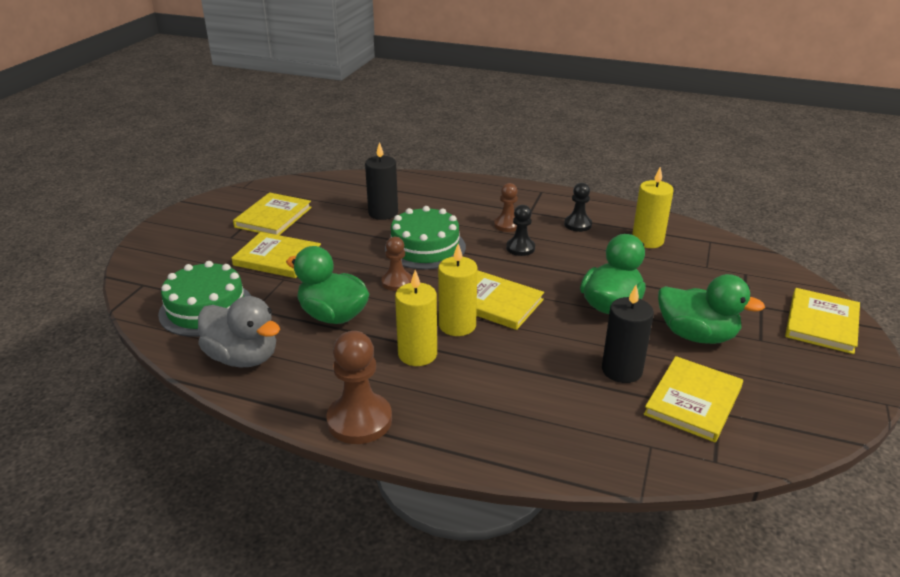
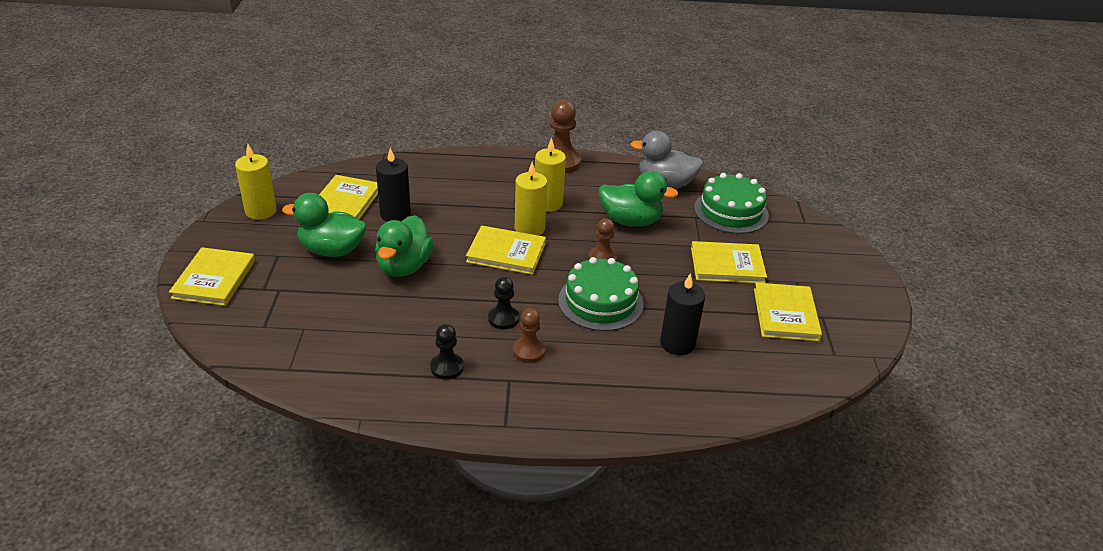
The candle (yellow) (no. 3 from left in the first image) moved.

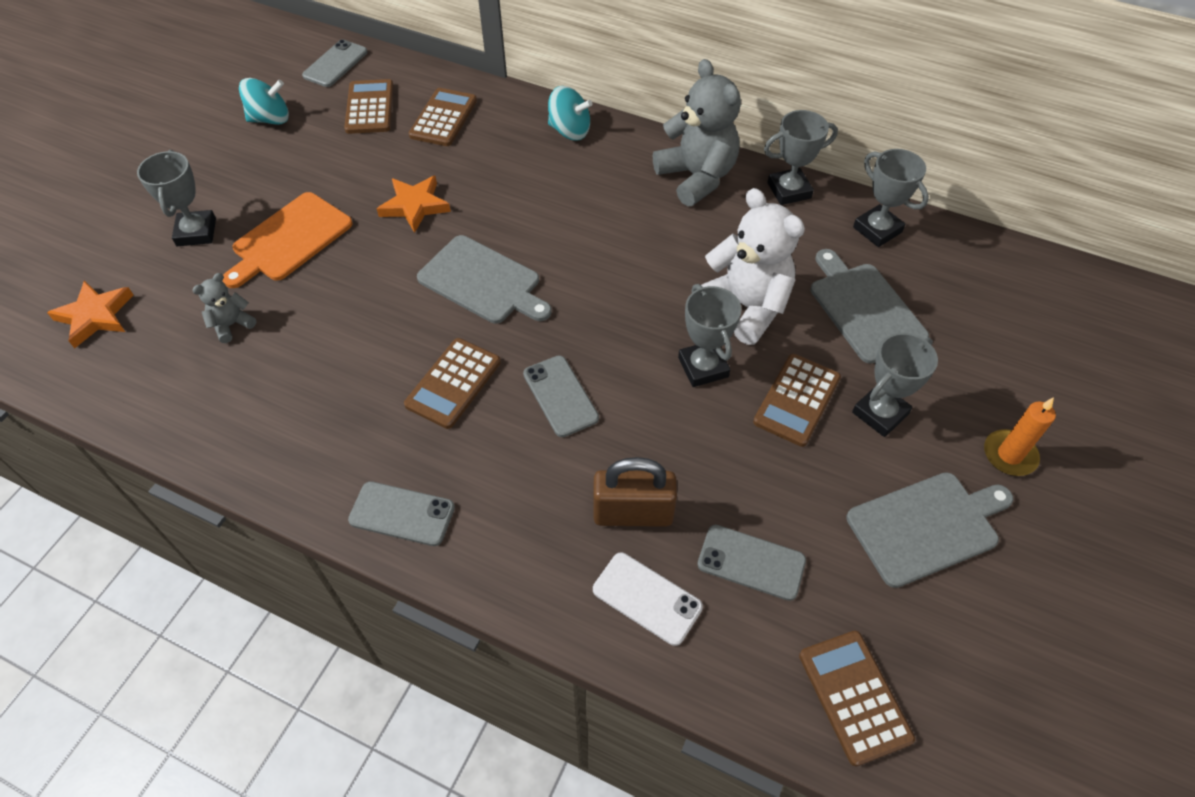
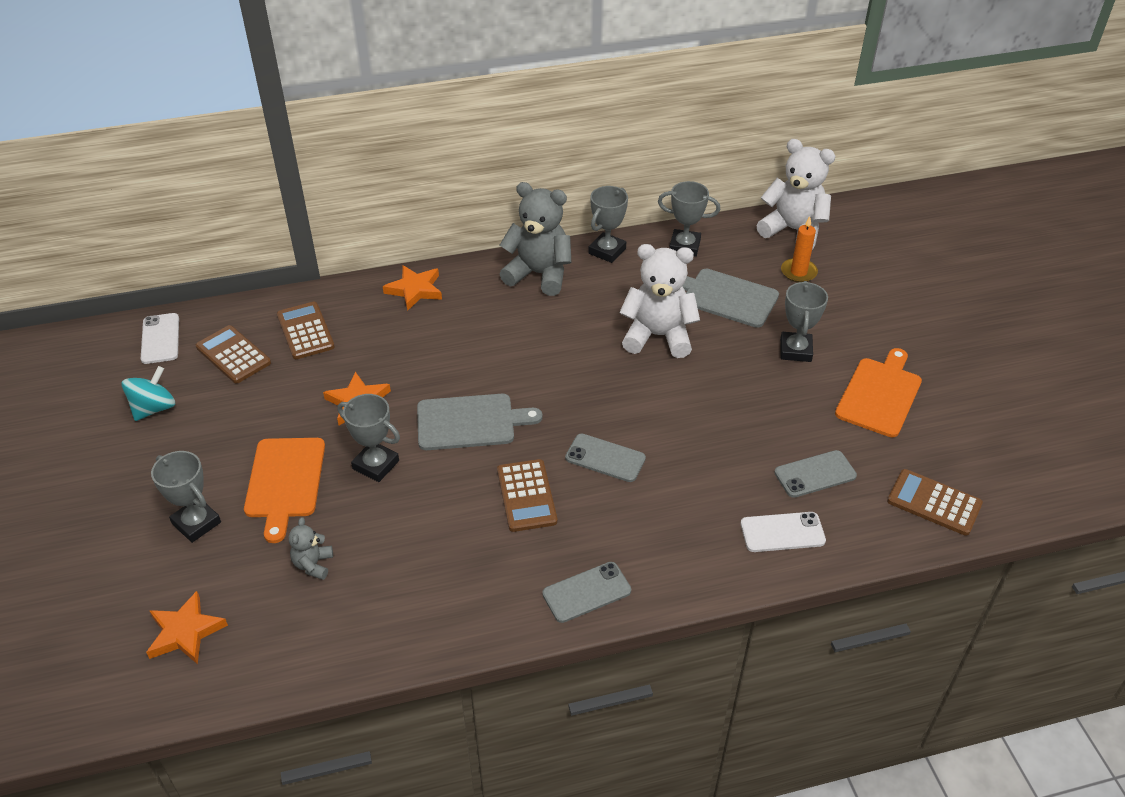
The padlock (brown) disappeared.
The calculator (brown) (no. 4 from left) disappeared.
The teddy bear (white) (no. 2 from left) appeared.
The trophy (grey) (no. 2 from left) moved.
The candle (orange) moved.
The spinning top (turquoise) (no. 2 from left) was replaced by the star (orange) (no. 3 from left).
The phone (grey) (no. 1 from left) became the phone (white) (no. 1 from left).
The cutting board (grey) (no. 3 from left) became the cutting board (orange) (no. 2 from left).

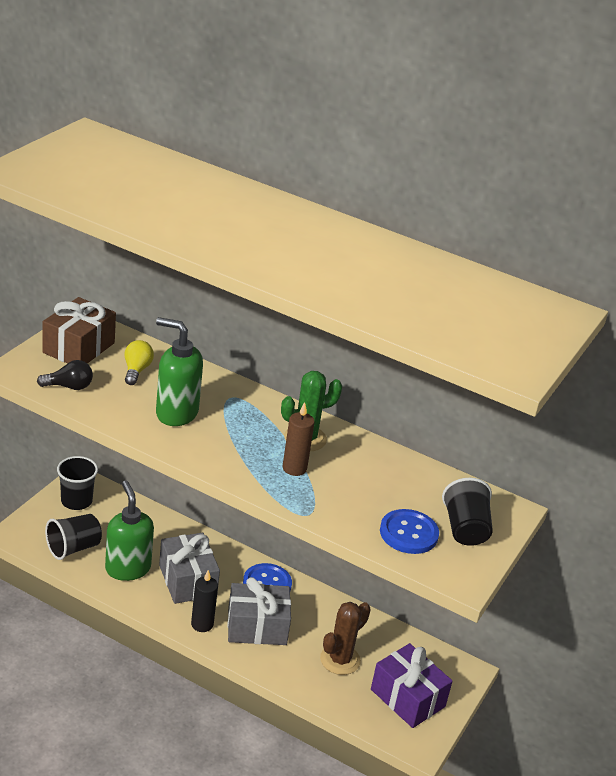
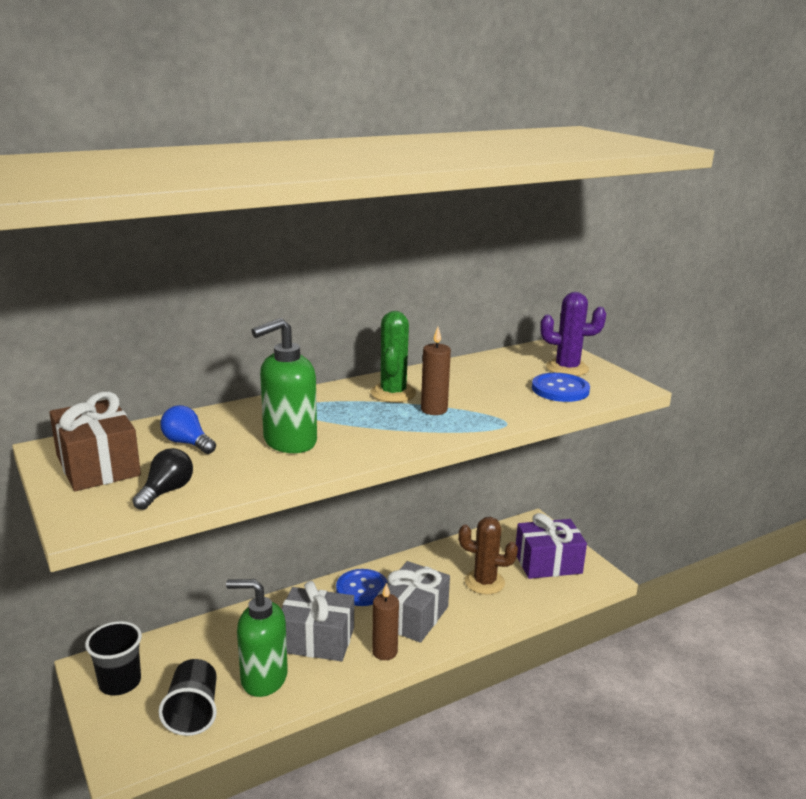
The cup (black) (no. 3 from left) was replaced by the cactus (purple).
The light bulb (yellow) became the light bulb (blue).
The candle (black) became the candle (brown) (no. 1 from left).
The cactus (brown) turned 60 degrees counterclockwise.

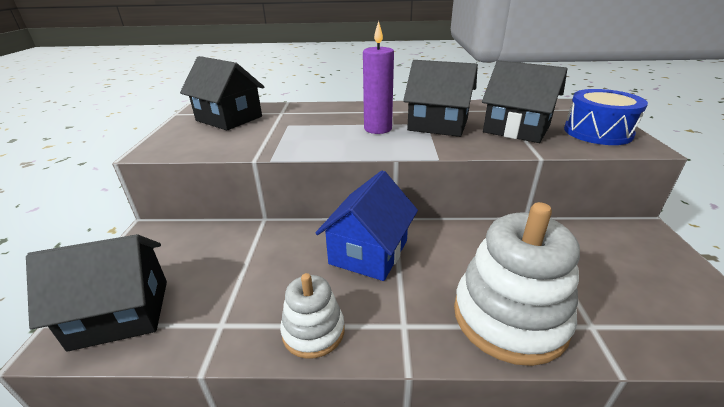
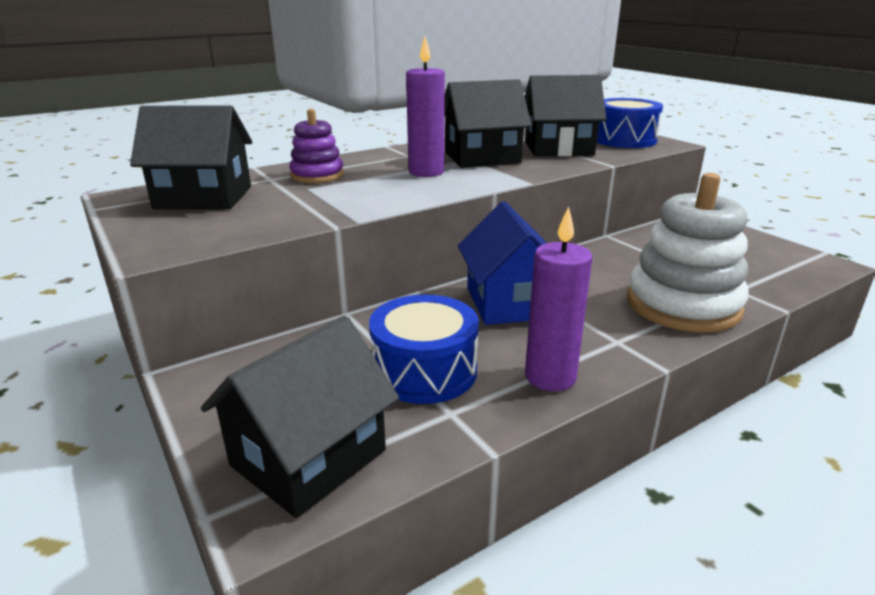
The stacking toy (purple) appeared.
The drum (blue) (no. 1 from left) appeared.
The stacking toy (white) (no. 1 from left) was replaced by the candle (purple) (no. 2 from left).

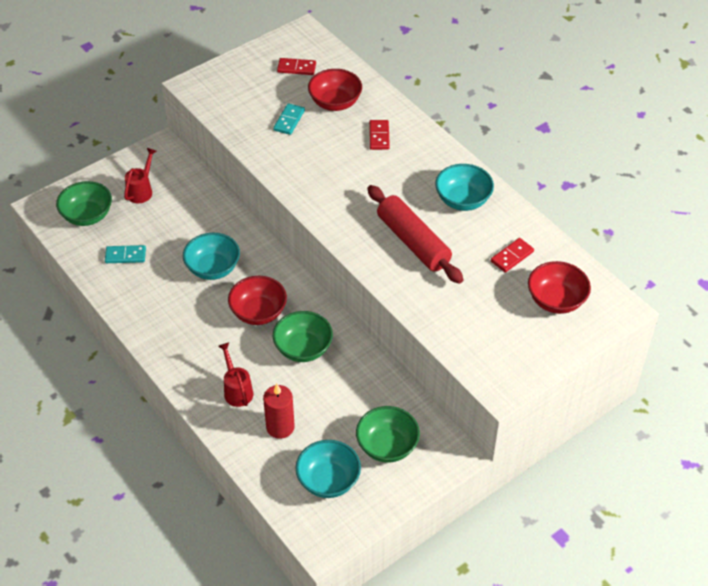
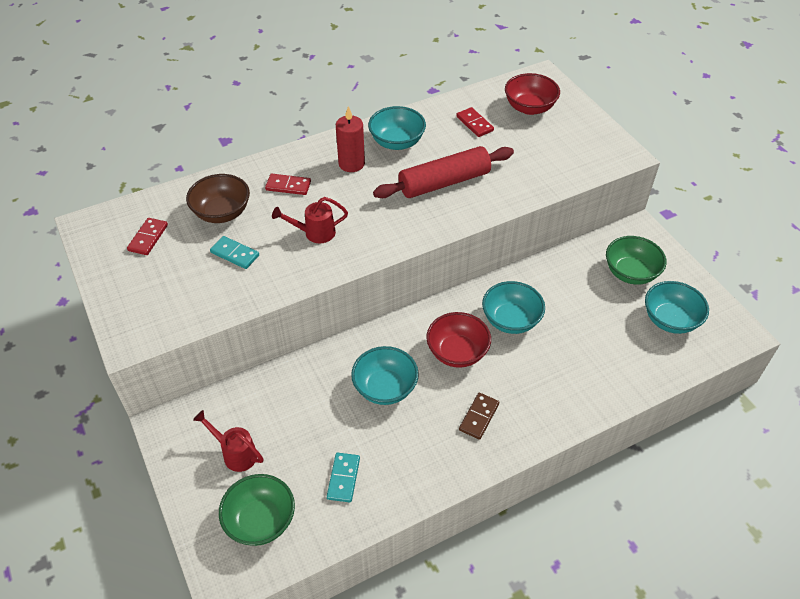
The domino (brown) appeared.
The watering can (red) (no. 2 from left) moved.
The candle (red) moved.
The bowl (green) (no. 2 from left) became the bowl (turquoise) (no. 3 from left).
The bowl (red) (no. 2 from left) became the bowl (brown).

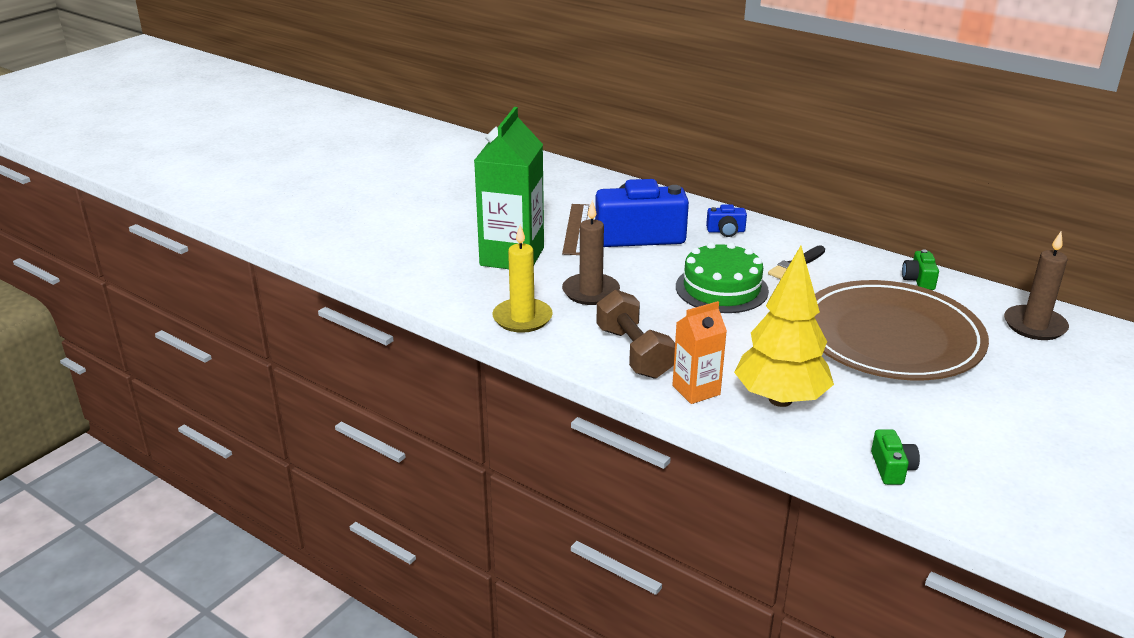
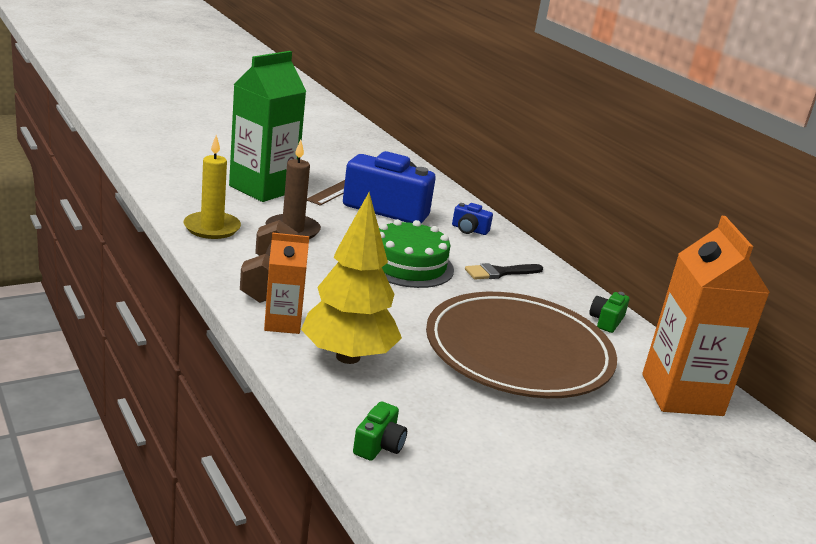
The candle (brown) (no. 2 from left) was replaced by the carton (orange) (no. 2 from left).

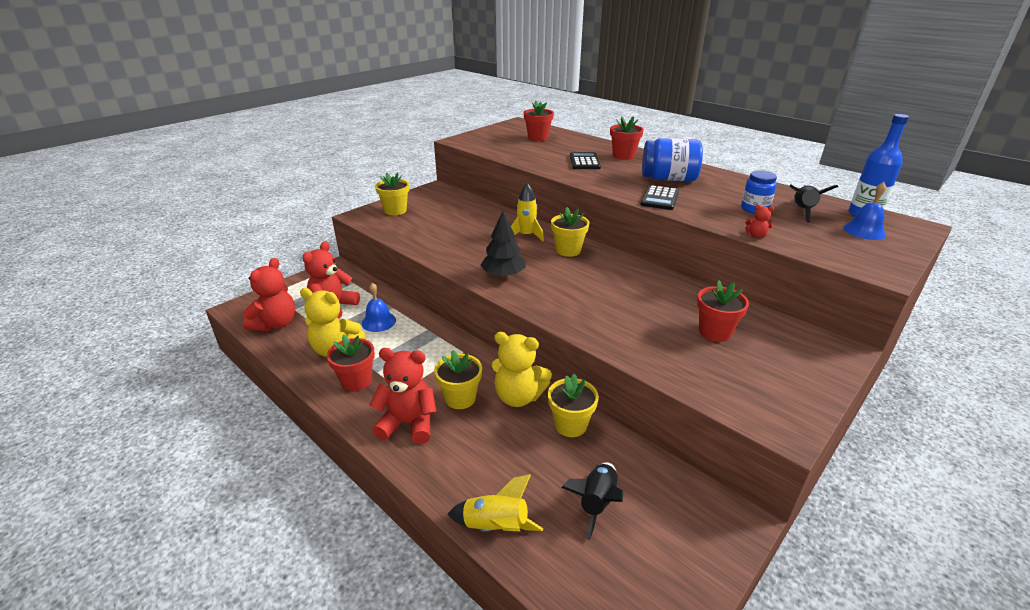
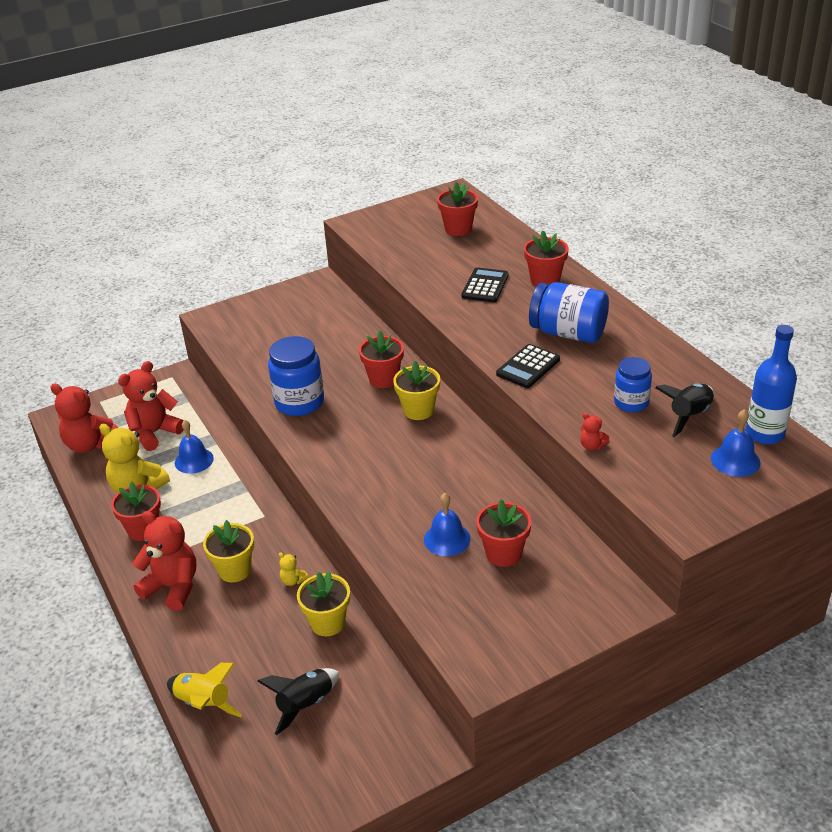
The flower pot (yellow) (no. 1 from left) disappeared.
The tree (black) disappeared.
The jar (blue) (no. 1 from left) appeared.
The bell (blue) (no. 2 from left) appeared.
The rocket (yellow) (no. 2 from left) was replaced by the flower pot (red) (no. 2 from left).
The teddy bear (red) (no. 1 from left) turned 75 degrees clockwise.
The teddy bear (yellow) (no. 2 from left) changed to 0.43 times the size.

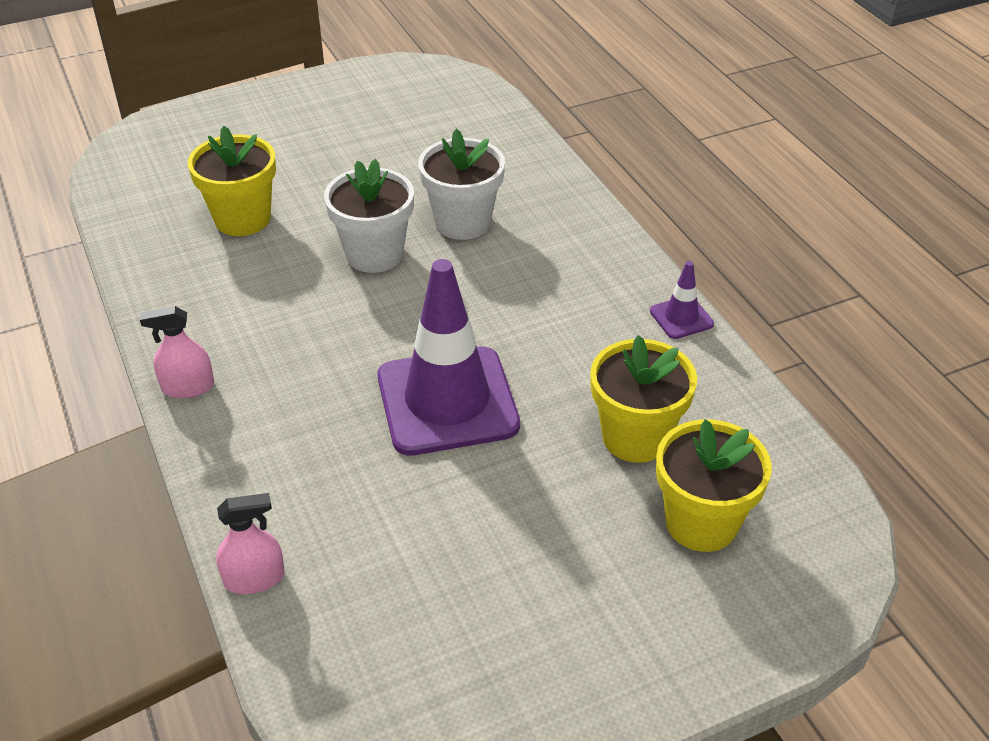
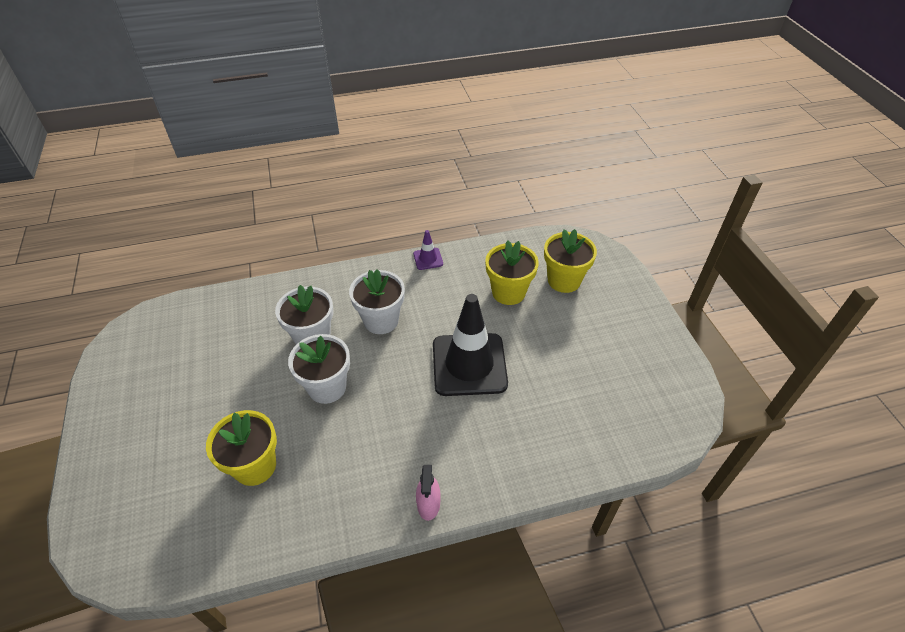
The spray bottle (pink) (no. 2 from left) disappeared.
The flower pot (white) (no. 3 from left) appeared.
The traffic cone (purple) (no. 1 from left) became the traffic cone (black).

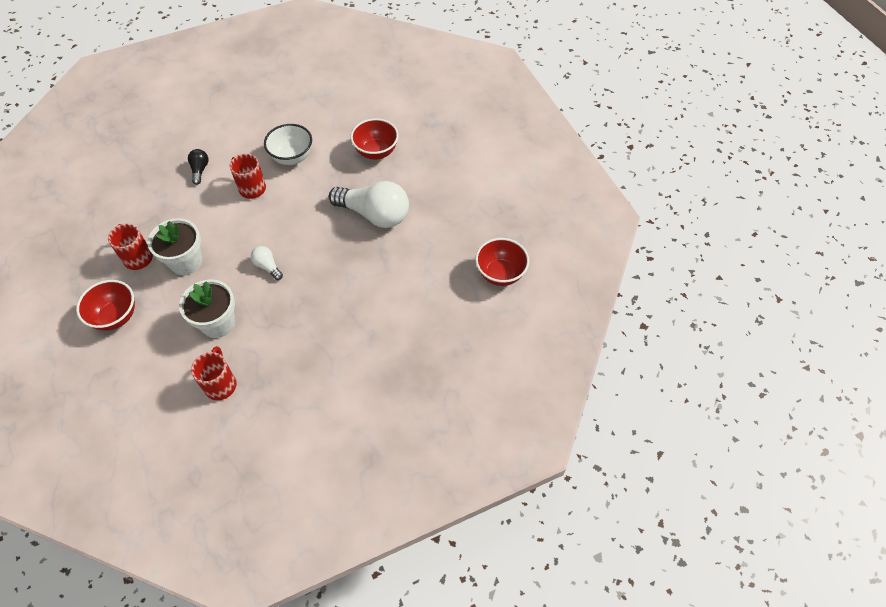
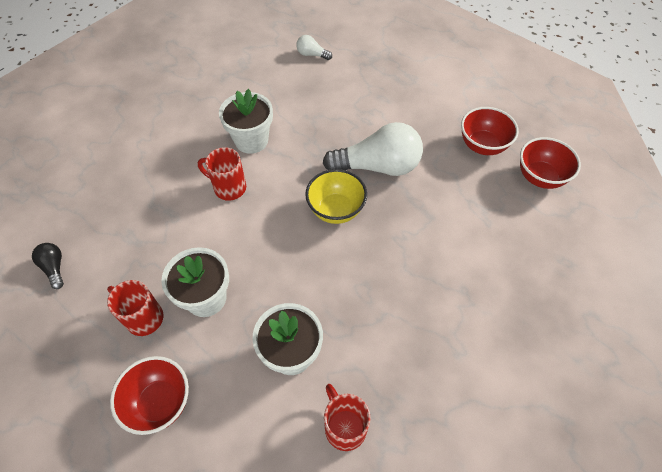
The bowl (yellow) appeared.
The light bulb (black) moved.
The light bulb (white) (no. 1 from left) moved.
The bowl (red) (no. 2 from left) moved.
The bowl (white) was replaced by the flower pot (white) (no. 2 from left).

